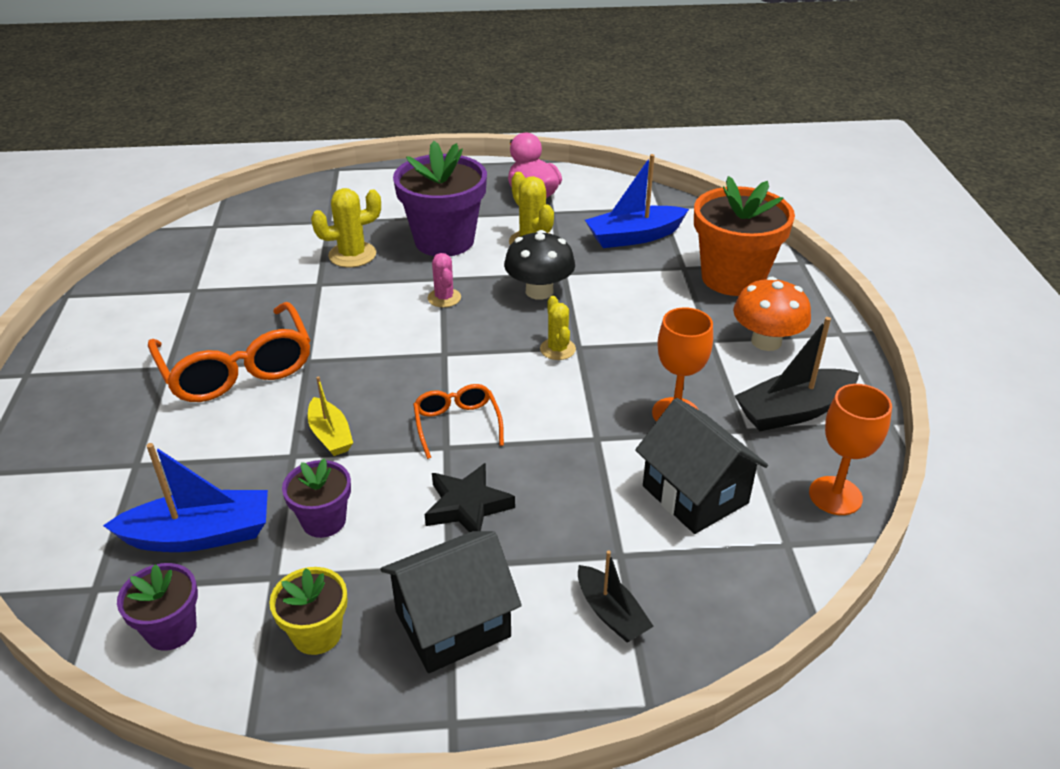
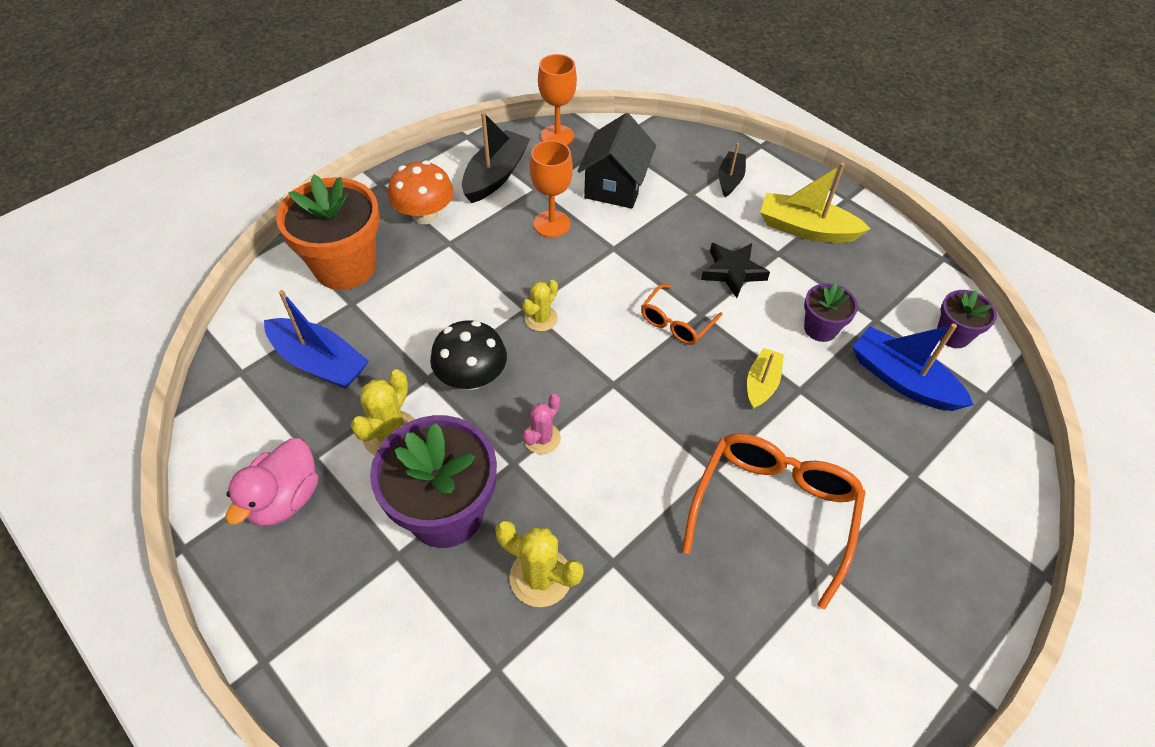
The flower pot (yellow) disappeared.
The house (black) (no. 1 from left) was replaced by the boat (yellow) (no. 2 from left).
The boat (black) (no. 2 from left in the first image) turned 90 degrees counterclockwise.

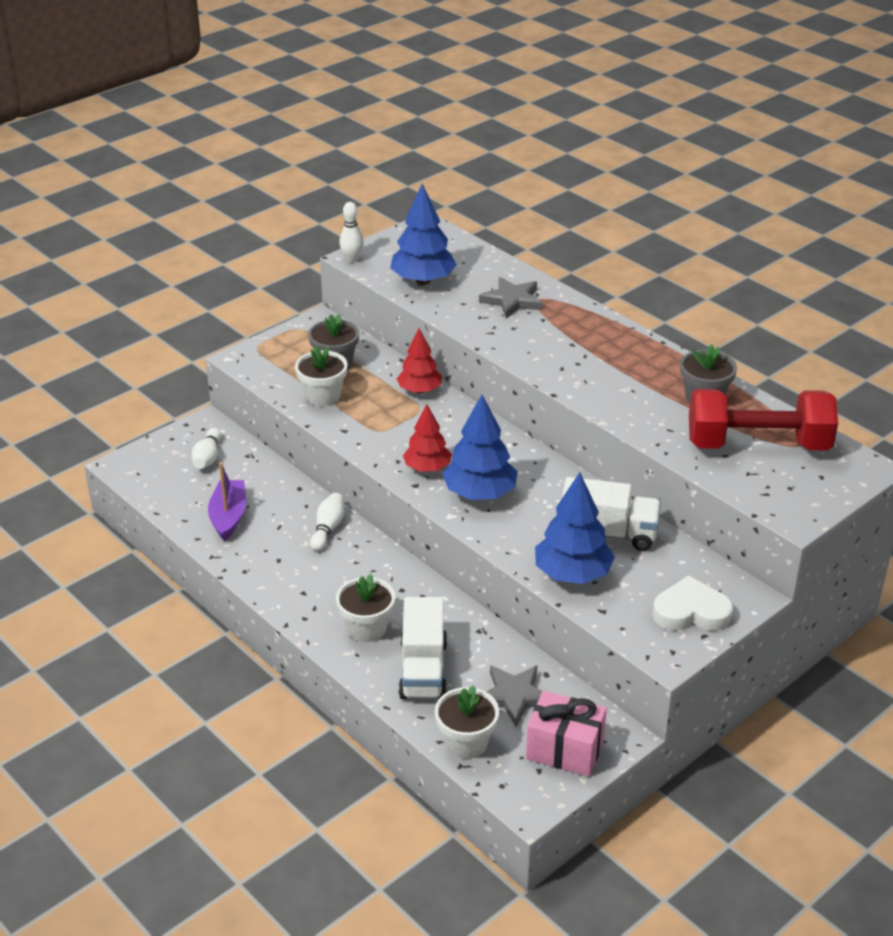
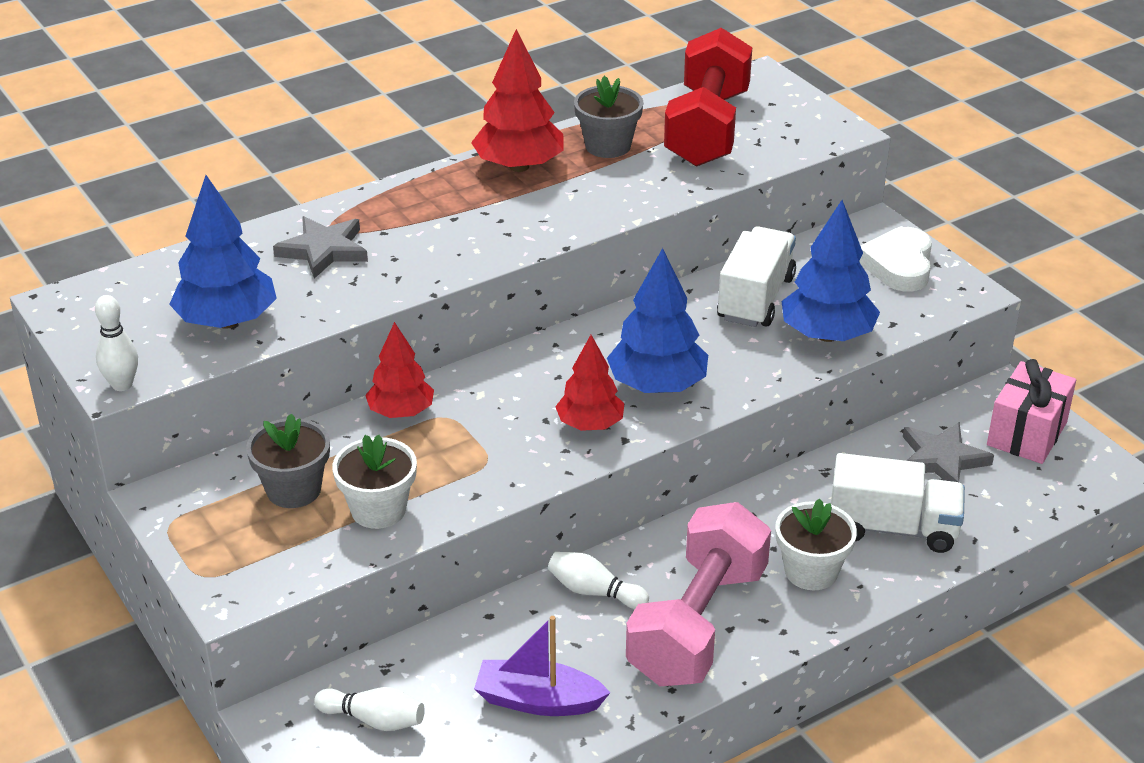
The flower pot (white) (no. 3 from left) disappeared.
The tree (red) (no. 2 from left) appeared.
The dumbbell (pink) appeared.

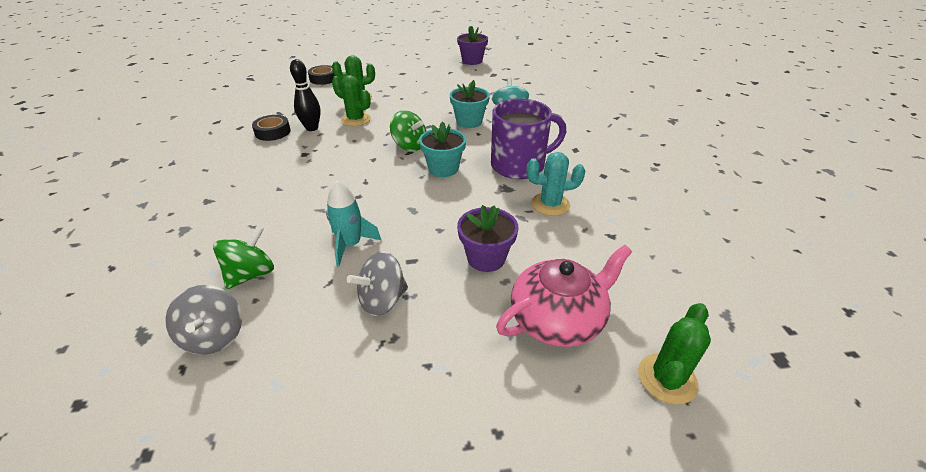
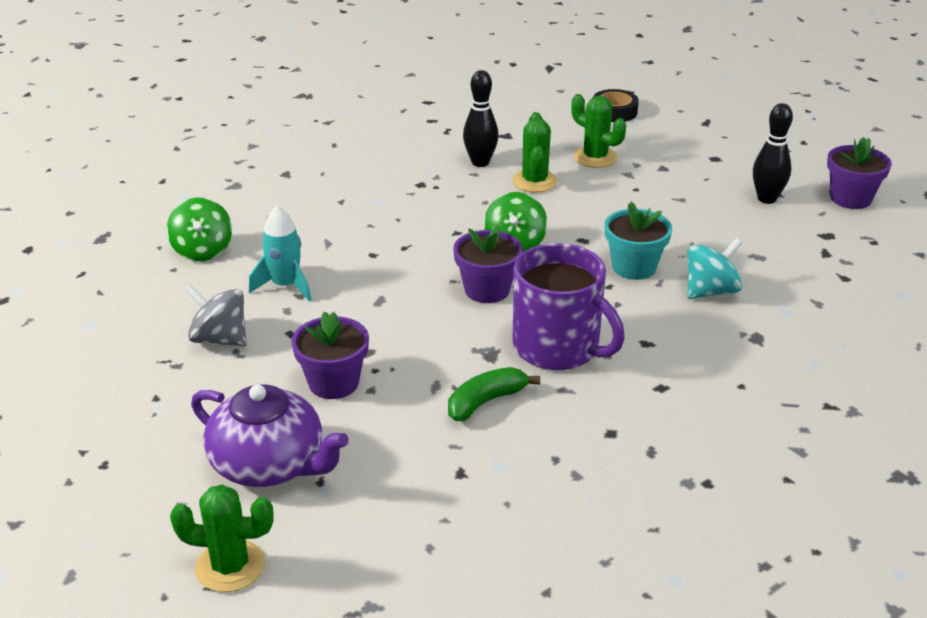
The spinning top (grey) (no. 1 from left) disappeared.
The tape (black) (no. 1 from left) disappeared.
The bowling pin (black) (no. 2 from left) appeared.
The cactus (turquoise) was replaced by the banana (green).
The flower pot (turquoise) (no. 1 from left) became the flower pot (purple) (no. 2 from left).
The teapot (pink) became the teapot (purple).
The spinning top (green) (no. 1 from left) turned 75 degrees clockwise.

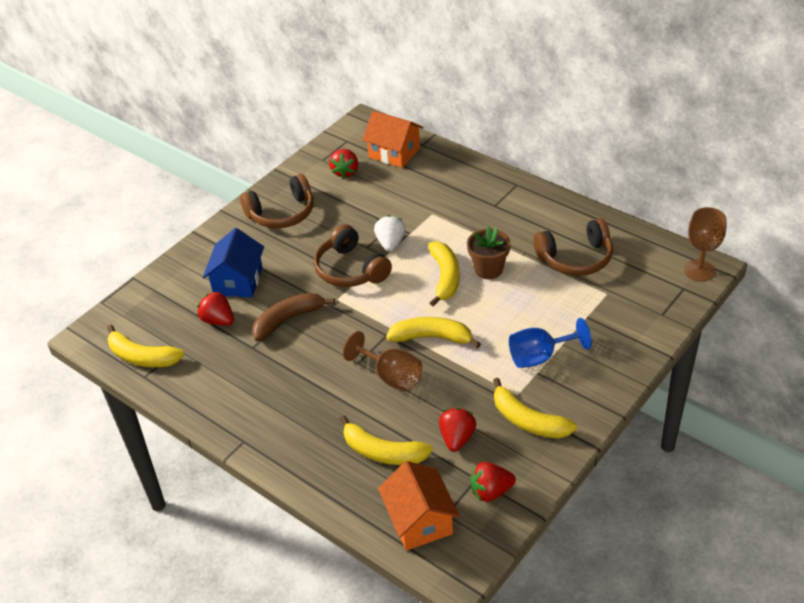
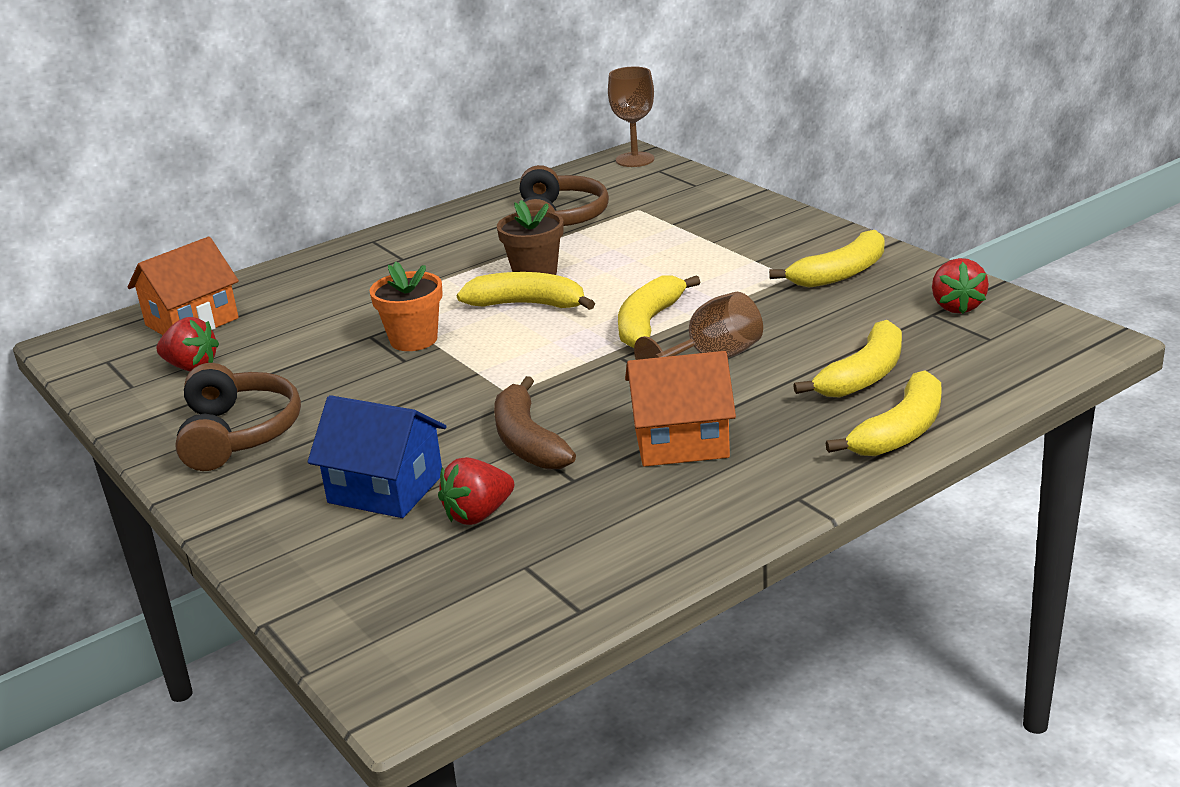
The headphones (brown) (no. 2 from left) disappeared.
The strawberry (red) (no. 3 from left) disappeared.
The goblet (blue) disappeared.
The banana (yellow) (no. 1 from left in the first image) moved.
The house (orange) (no. 2 from left) moved.
The strawberry (white) was replaced by the flower pot (orange).

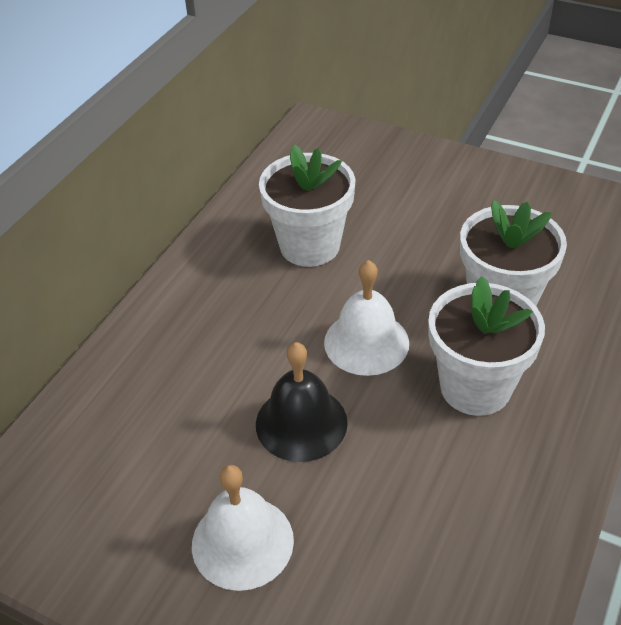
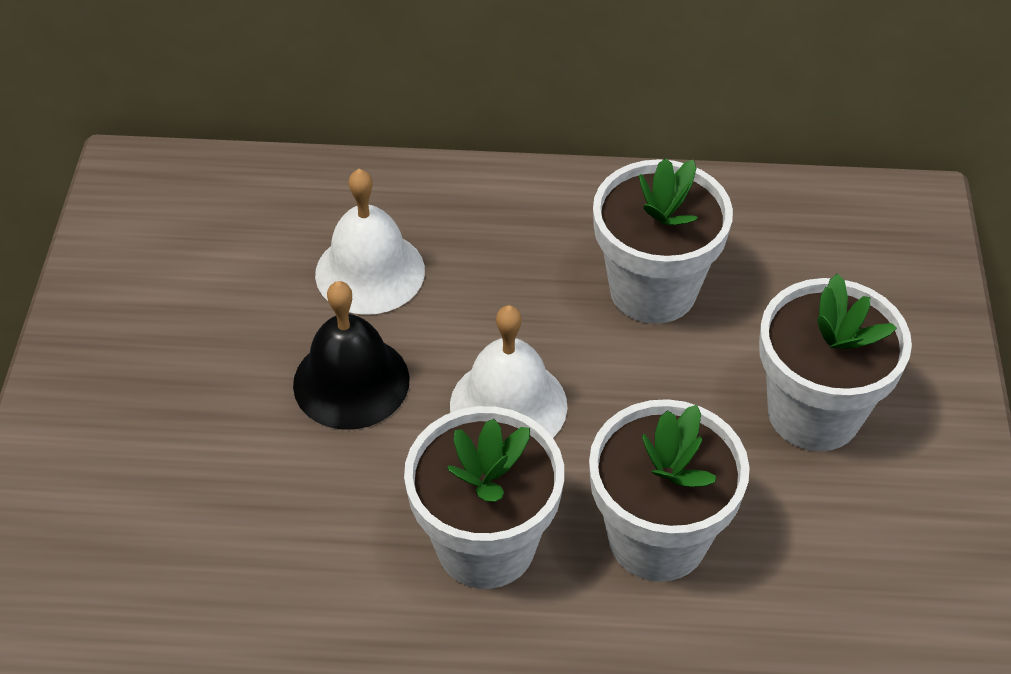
The flower pot (white) (no. 4 from left) appeared.
The bell (white) (no. 1 from left) moved.

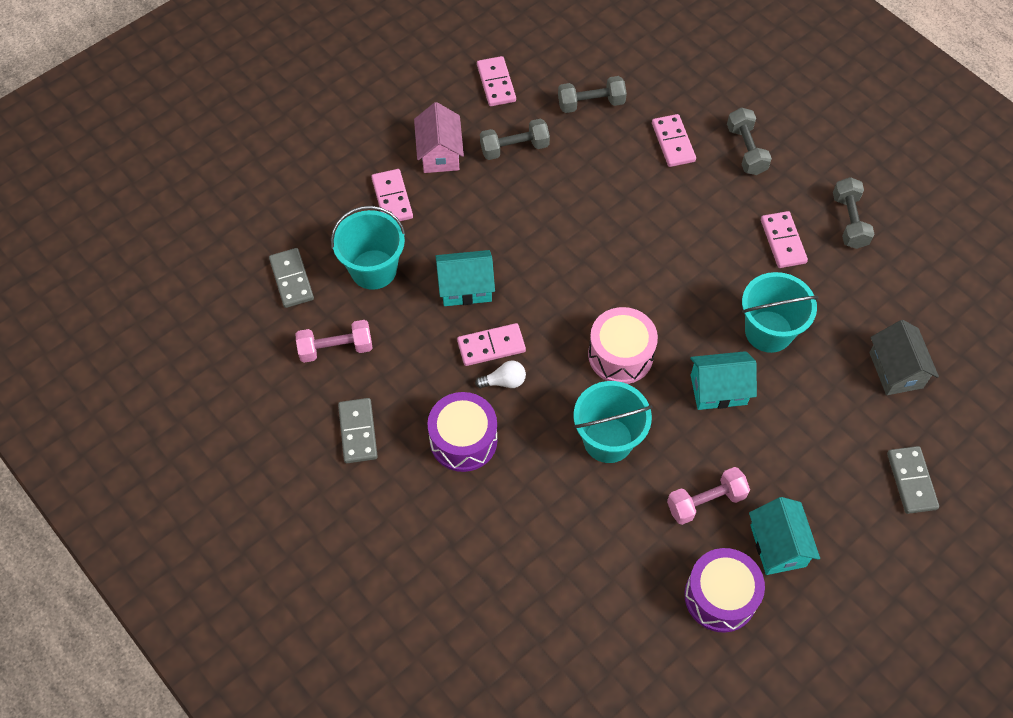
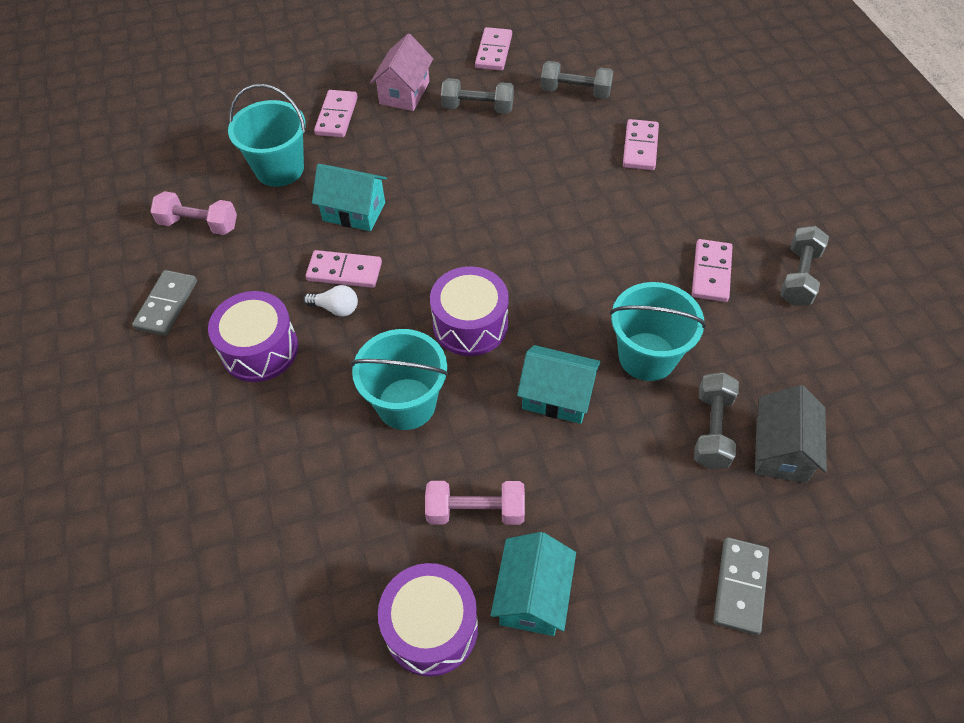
The domino (grey) (no. 1 from left) disappeared.
The dumbbell (grey) (no. 3 from left) moved.
The drum (pink) became the drum (purple) (no. 3 from left).

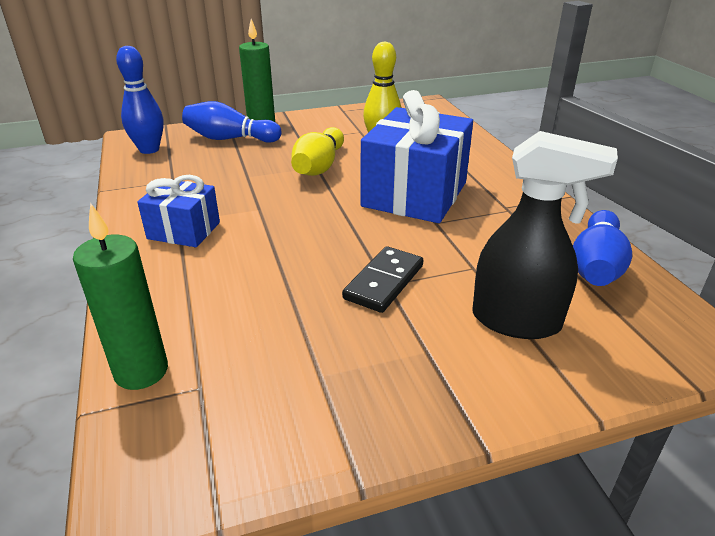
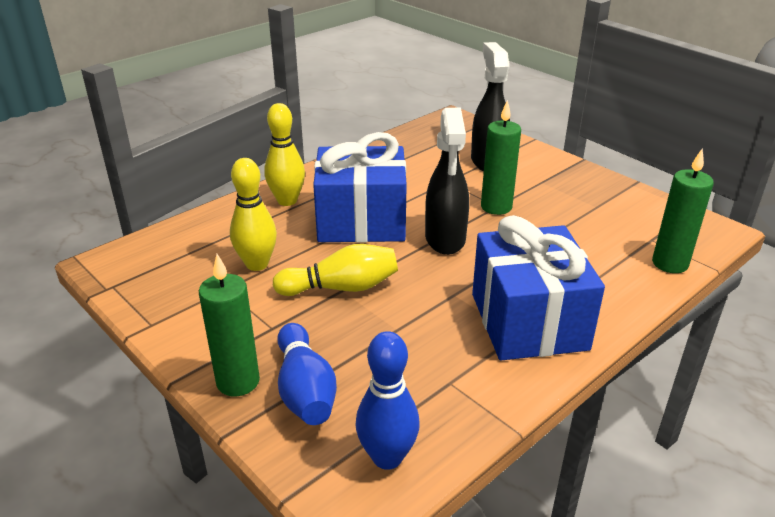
The bowling pin (blue) (no. 3 from left) disappeared.
The bowling pin (yellow) (no. 2 from left) appeared.
The spray bottle (black) (no. 1 from left) appeared.
The domino (black) was replaced by the candle (green) (no. 2 from left).
The gift (blue) (no. 1 from left in the first image) changed to 1.82 times the size.

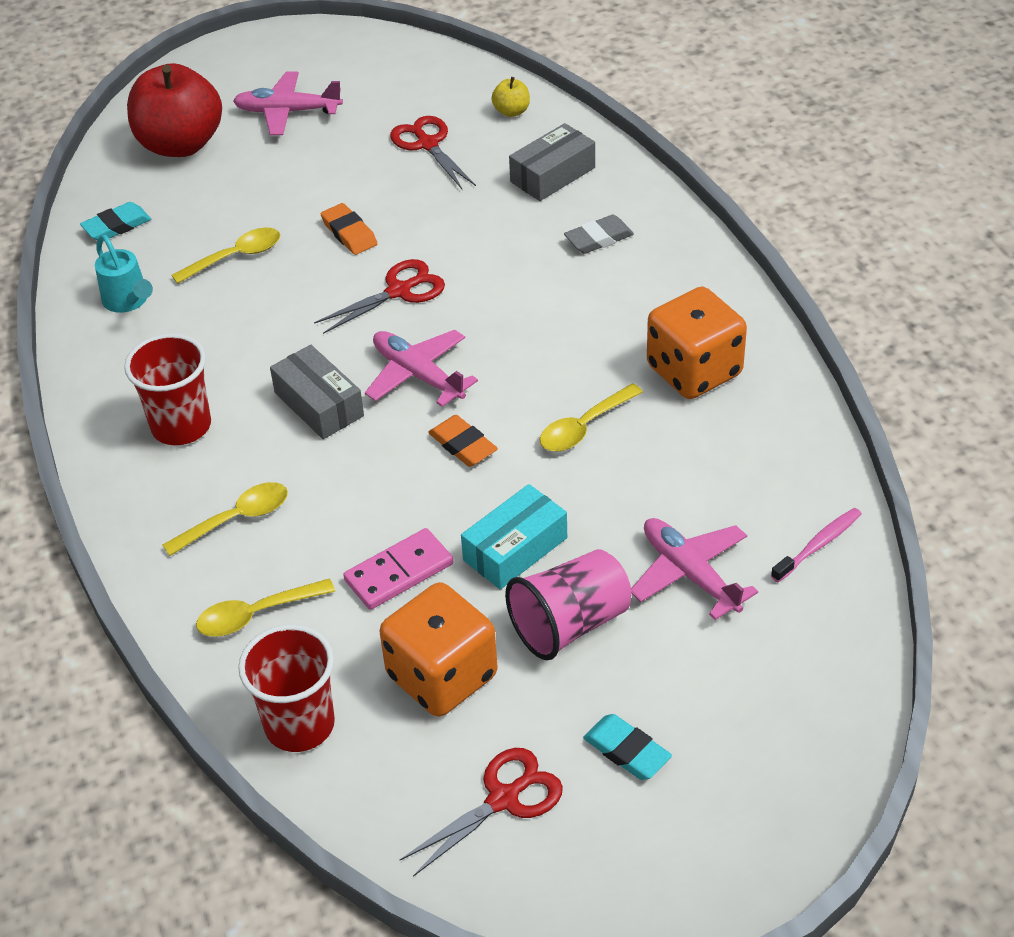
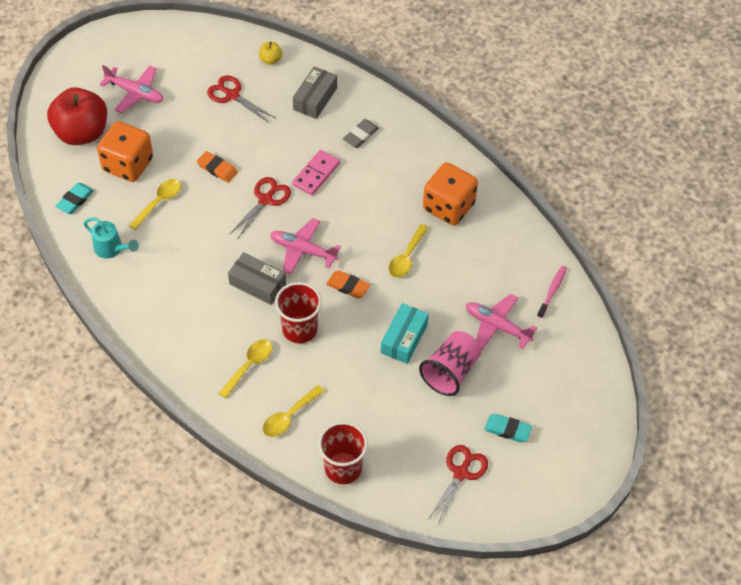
The cup (red) (no. 1 from left) moved.
The domino (pink) moved.
The dice (orange) (no. 1 from left) moved.
The plane (pink) (no. 1 from left) turned 135 degrees counterclockwise.

